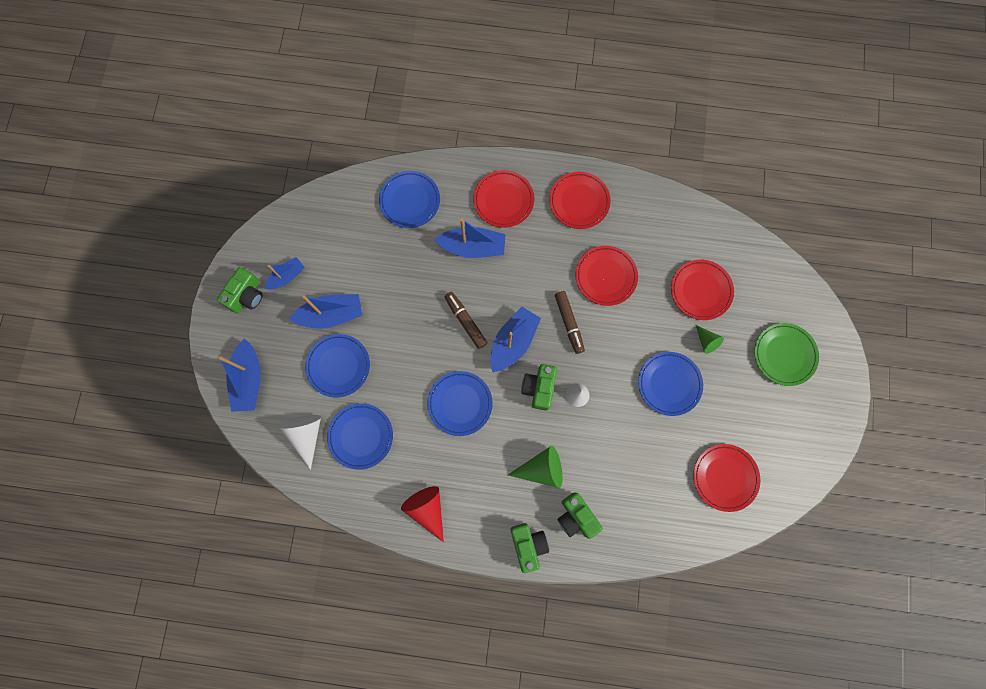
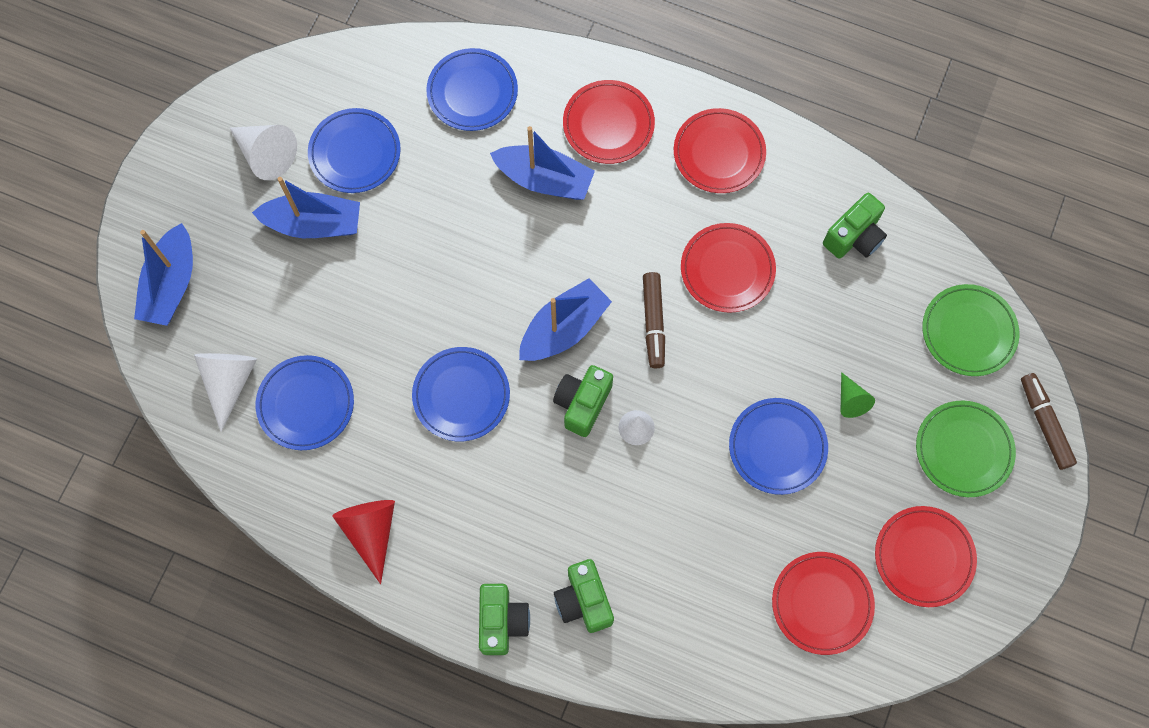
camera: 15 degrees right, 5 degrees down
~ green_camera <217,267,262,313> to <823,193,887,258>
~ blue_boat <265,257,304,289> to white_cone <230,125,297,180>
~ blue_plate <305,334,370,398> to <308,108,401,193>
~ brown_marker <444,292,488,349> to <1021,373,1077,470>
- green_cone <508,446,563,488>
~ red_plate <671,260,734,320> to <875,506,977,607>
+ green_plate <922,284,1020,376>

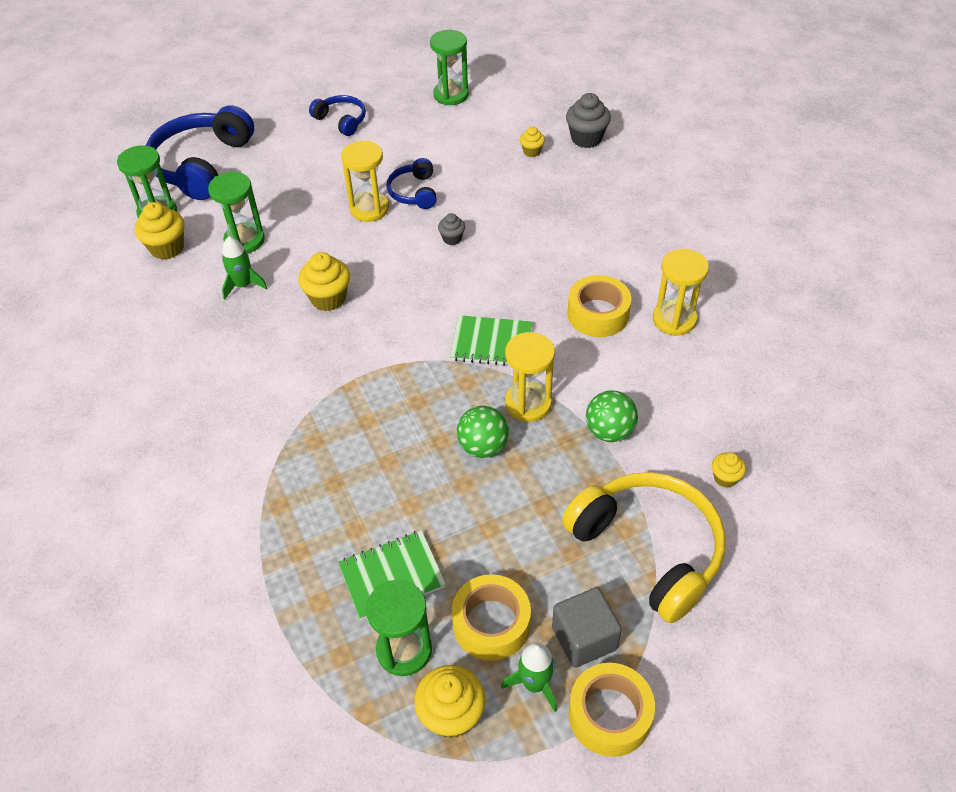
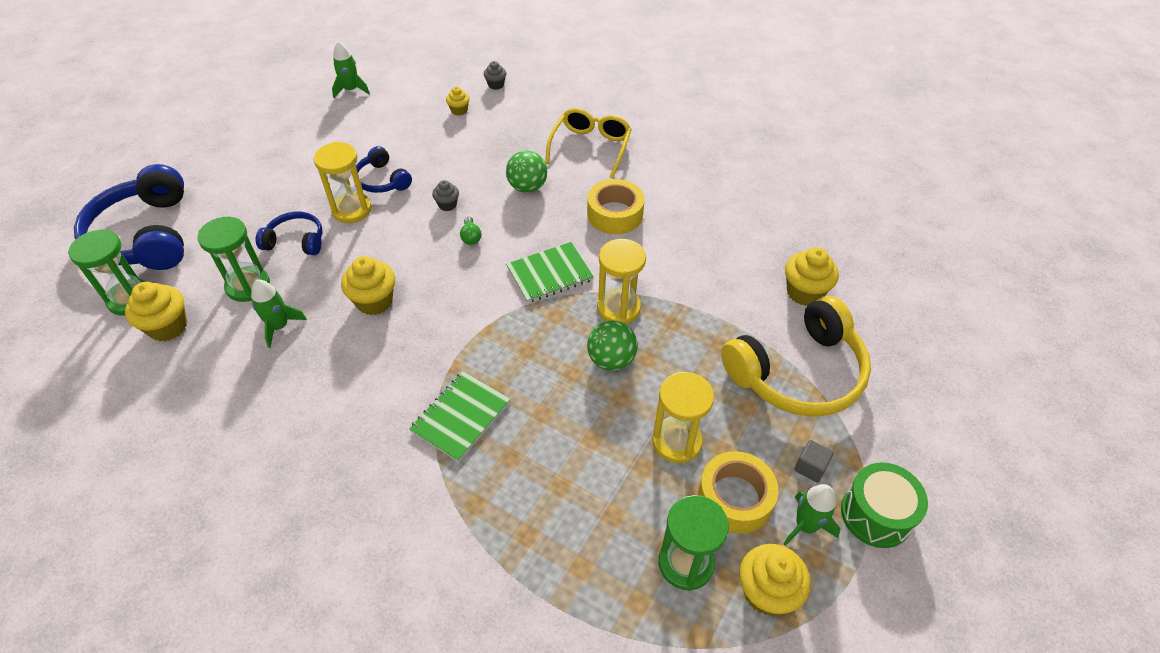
camera: 35 degrees left, 0 degrees up
~ blue_headphones <309,95,366,136> to <256,211,323,255>
~ green_notebook <338,531,446,620> to <409,371,510,462>
~ green_hourglass <430,30,469,105> to green_rocket <332,41,370,98>
~ grey_cube <552,587,622,668> = <794,440,834,483> x0.56
~ yellow_headphones <562,472,726,623> = <721,296,871,417> 135 degrees clockwise
~ grey_cupcake <566,93,611,148> = <484,61,506,90> x0.56
~ yellow_tape <568,663,655,757> to green_drum <841,462,928,548>
~ green_ball <586,391,638,442> to <506,151,547,193>
~ yellow_hourglass <653,249,709,336> to <652,372,714,463>
~ yellow_cupcake <712,453,746,488> = <785,247,839,306> x1.78
+ green_light_bulb <460,217,481,245>
+ yellow_glasses <545,108,632,178>

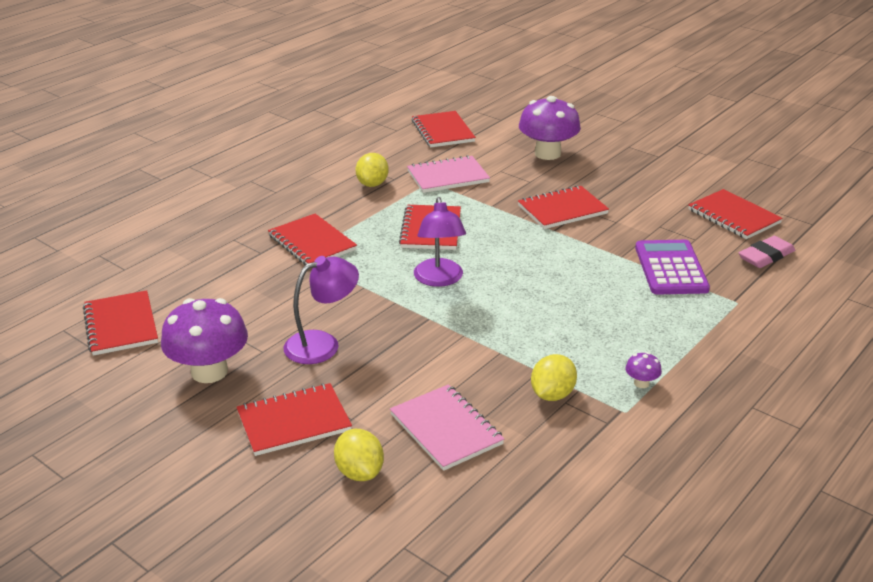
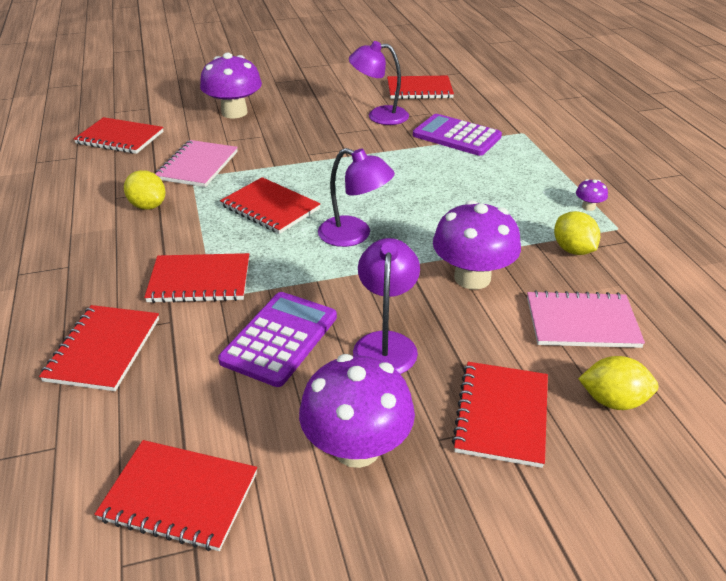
camera: 55 degrees left, 5 degrees up
~ red_notebook <518,185,609,229> to <39,305,159,391>
- pink_eraser <739,236,795,268>
+ purple_calculator <218,292,337,387>
+ purple_lamp <349,41,409,125>
+ purple_mushroom <433,200,521,289>

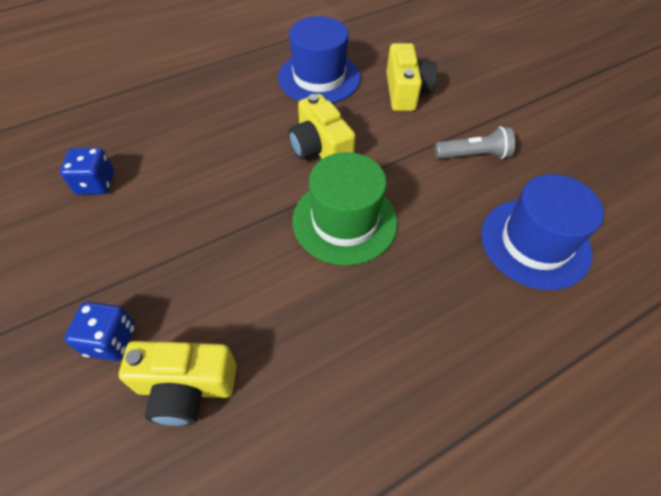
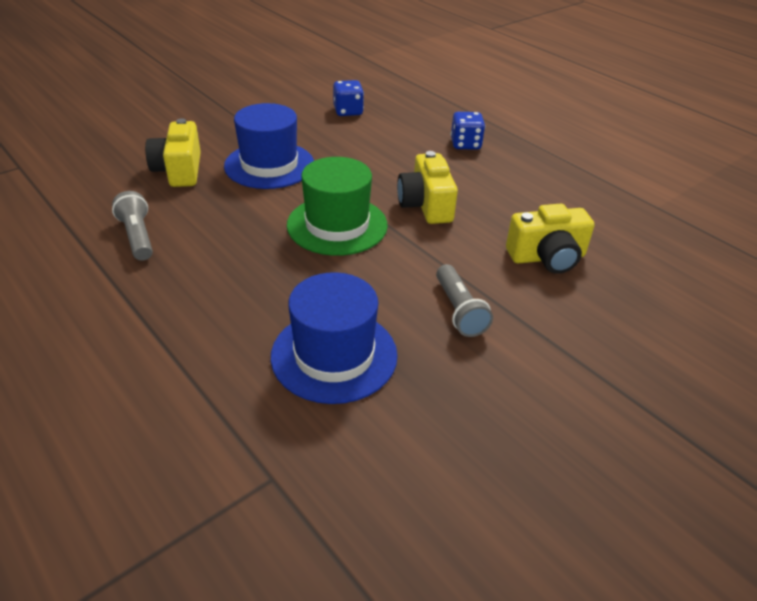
camera: 80 degrees right, 15 degrees down
~ blue_dice <65,302,135,361> to <451,112,485,150>
~ blue_hat <278,16,360,103> to <224,103,314,189>
~ yellow_camera <288,94,356,160> = <397,151,458,224> 60 degrees counterclockwise
+ grey_flashlight <112,191,153,261>

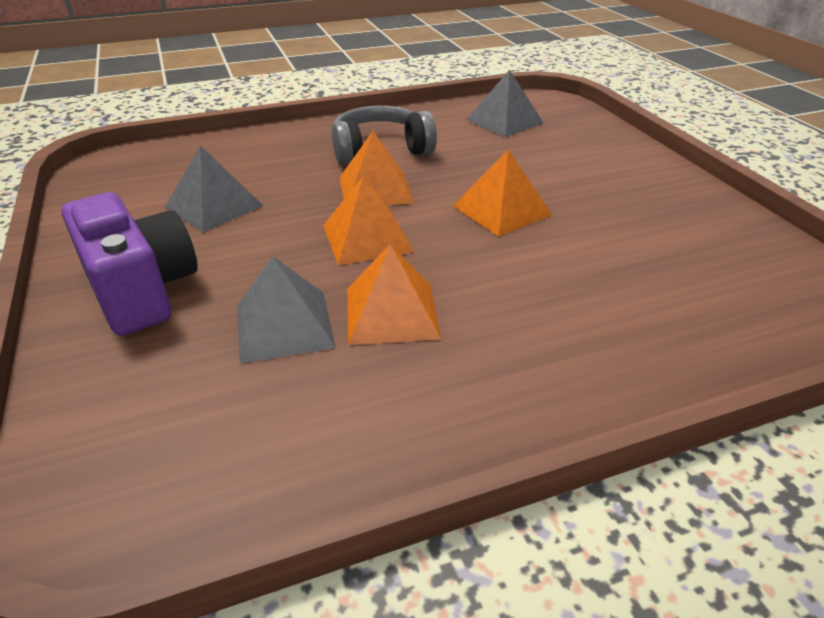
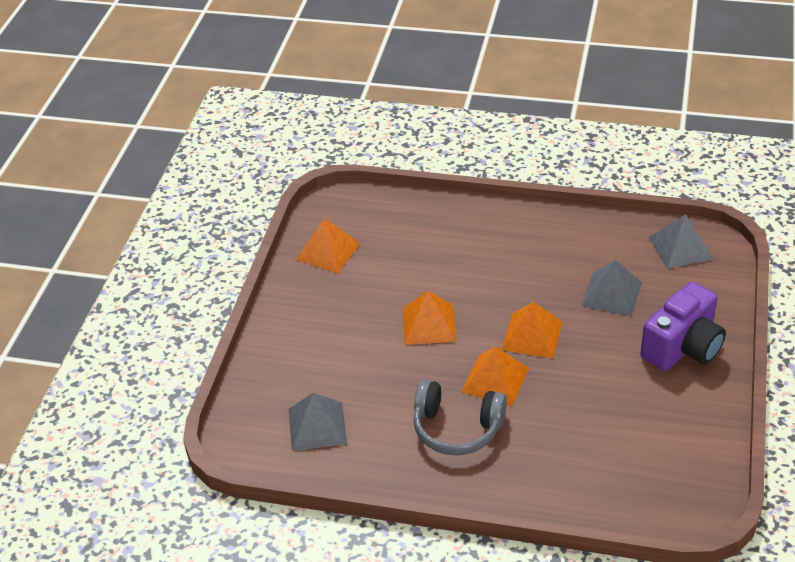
camera: 145 degrees left, 5 degrees up
~ purple_camera <61,192,198,336> = <640,282,726,371> 135 degrees counterclockwise
~ grey_pyramid <165,146,263,232> to <649,214,713,269>
~ orange_pyramid <347,244,441,345> to <296,218,361,273>

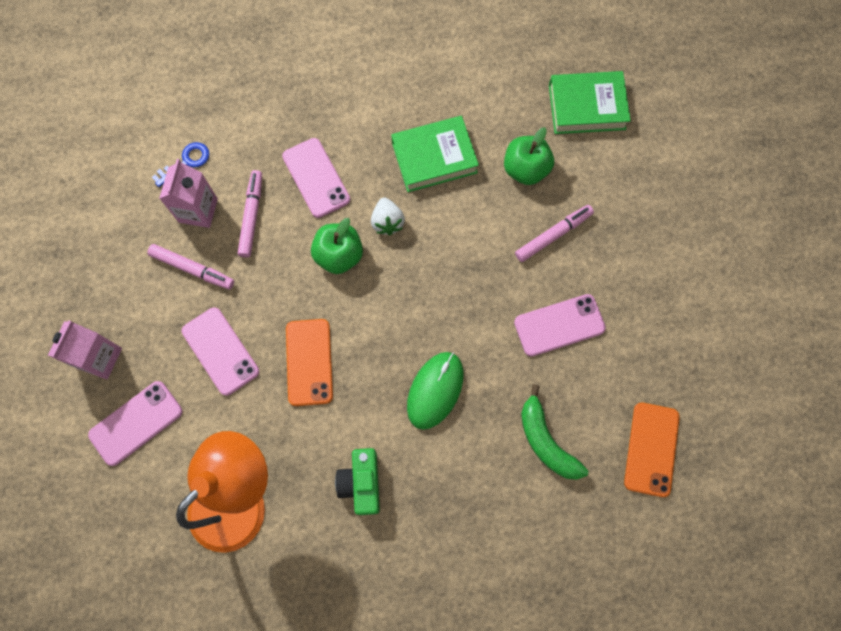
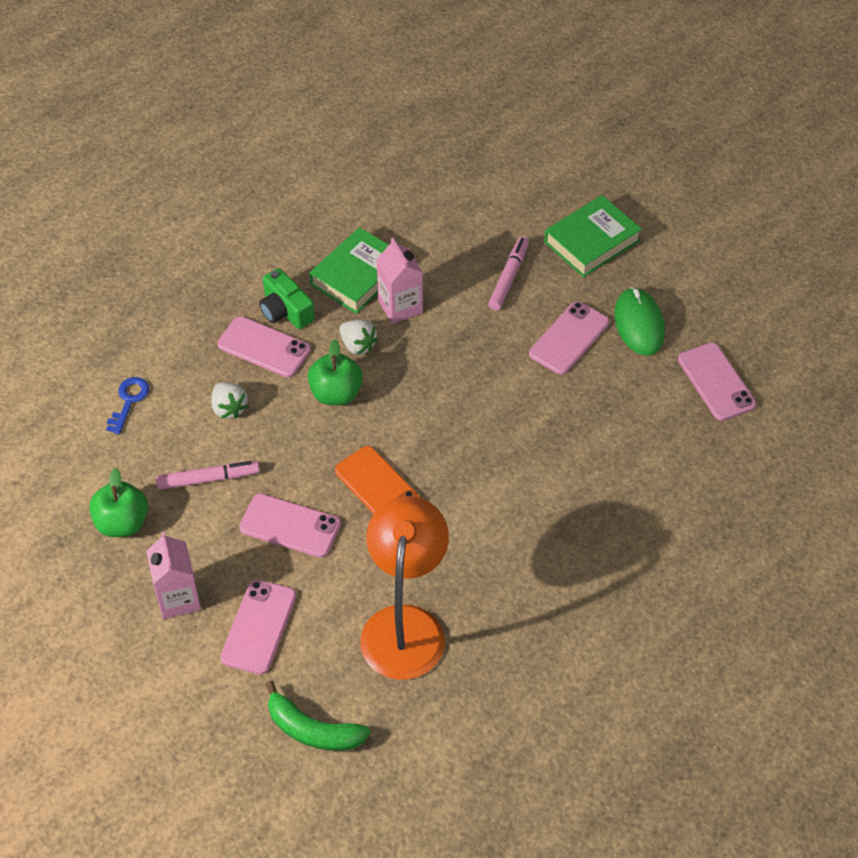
camera: 35 degrees left, 20 degrees down
~ pink_carton <159,159,218,228> to <376,238,423,324>
~ pink_marker <238,170,262,257> to white_strawberry <211,382,248,419>
~ green_camera <335,448,380,515> to <259,268,315,329>
~ green_mouse <407,352,464,430> to <614,287,665,356>
~ green_apple <504,127,554,185> to <89,468,148,537>
~ green_banana <521,384,588,480> to <265,681,371,751>
~ green_book <549,71,631,134> to <544,195,642,277>
~ orange_phone <624,403,680,497> to pink_phone <678,343,756,421>

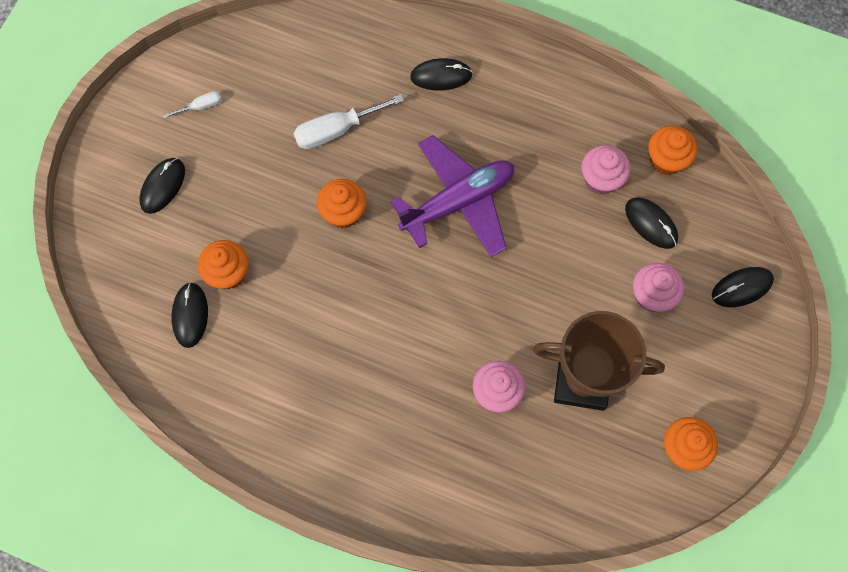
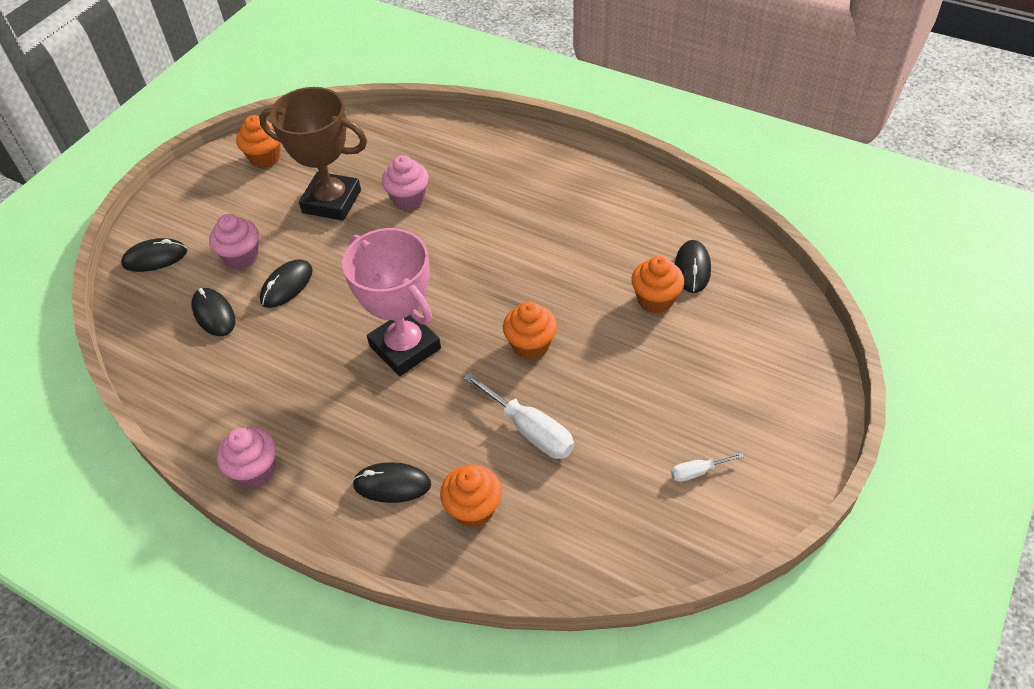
camera: 170 degrees left, 20 degrees down
~ black_mouse <139,158,185,214> to <260,259,313,308>
~ white_screwdriver <294,94,404,149> = <464,373,574,459> 60 degrees clockwise
~ purple_plane <391,135,514,257> to pink_trophy <342,228,441,376>
~ pink_cupcake <582,145,631,195> to <216,427,276,488>
~ orange_cupcake <648,126,697,175> to <440,465,502,528>

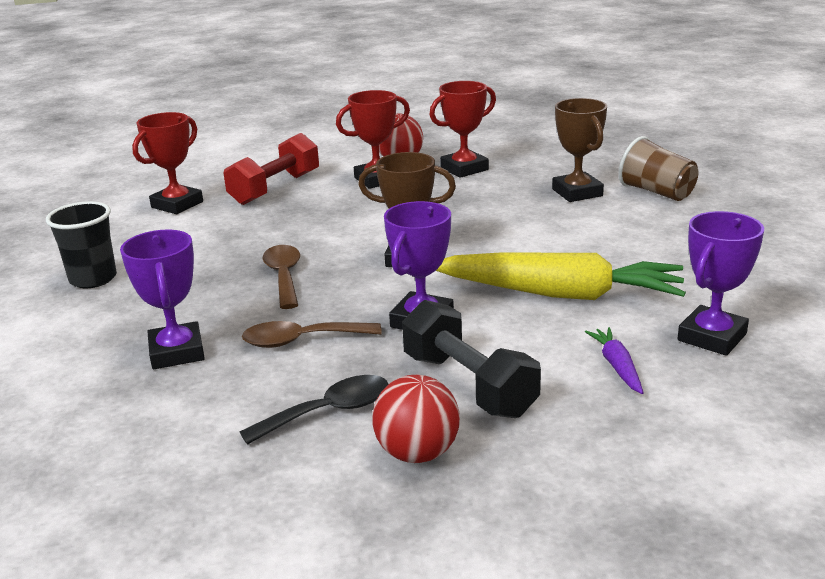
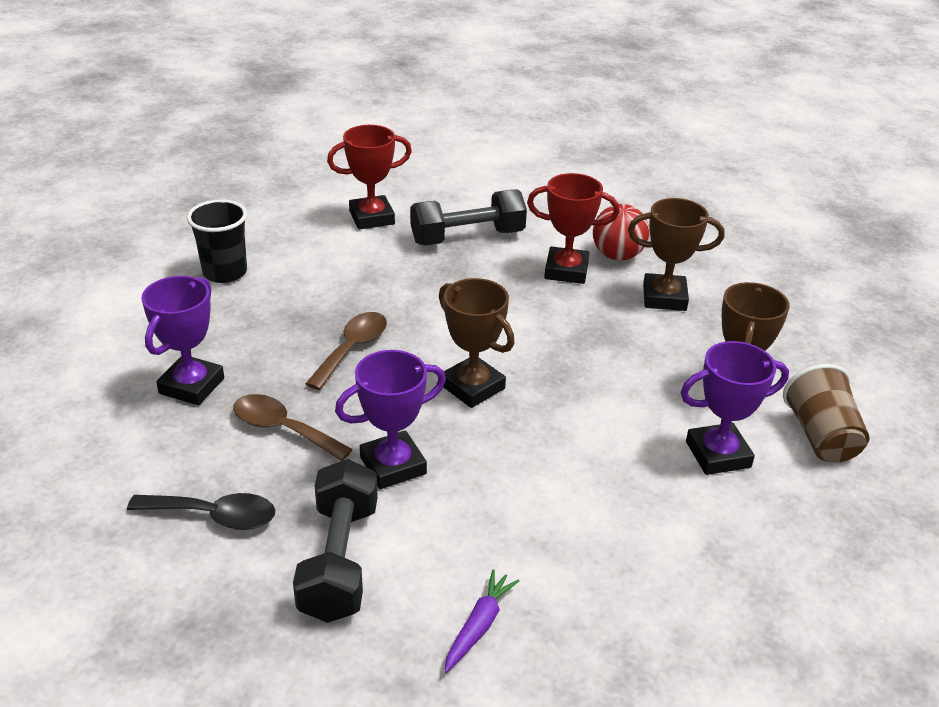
camera: 35 degrees right, 10 degrees up
~ red_dumbbell <224,133,319,205> to black_dumbbell <410,189,527,245>
- red_ball <372,375,460,463>
~ red_trophy <430,81,496,178> to brown_trophy <628,198,724,311>
- yellow_carrot <436,253,686,300>
~ purple_trophy <678,211,764,356> to <680,341,789,475>

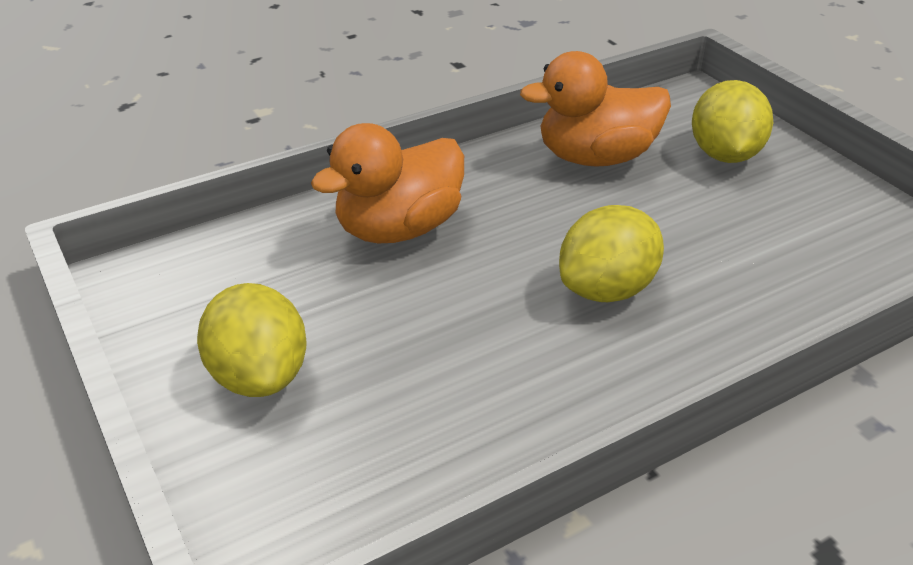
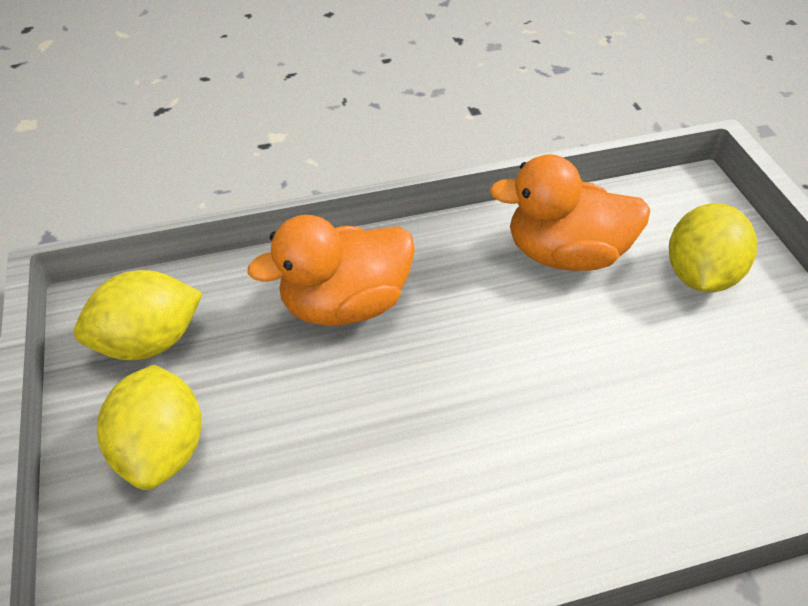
camera: 15 degrees right, 10 degrees up
~ yellow_lemon <559,205,664,302> to <74,270,203,360>

